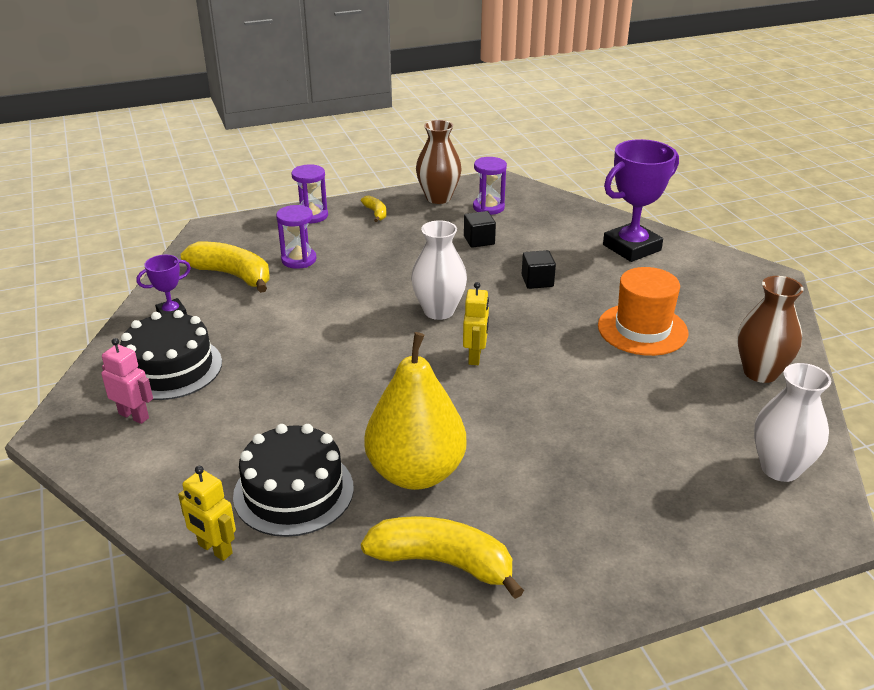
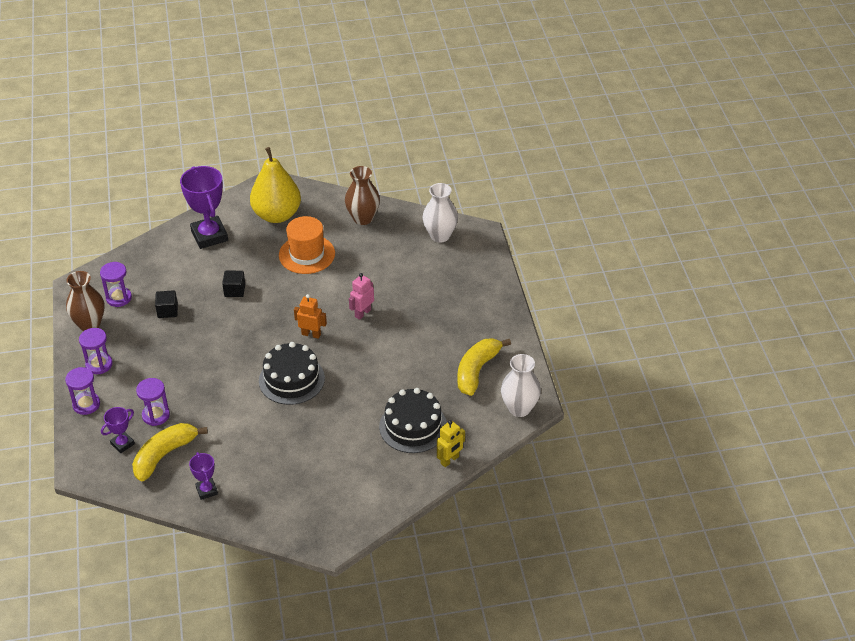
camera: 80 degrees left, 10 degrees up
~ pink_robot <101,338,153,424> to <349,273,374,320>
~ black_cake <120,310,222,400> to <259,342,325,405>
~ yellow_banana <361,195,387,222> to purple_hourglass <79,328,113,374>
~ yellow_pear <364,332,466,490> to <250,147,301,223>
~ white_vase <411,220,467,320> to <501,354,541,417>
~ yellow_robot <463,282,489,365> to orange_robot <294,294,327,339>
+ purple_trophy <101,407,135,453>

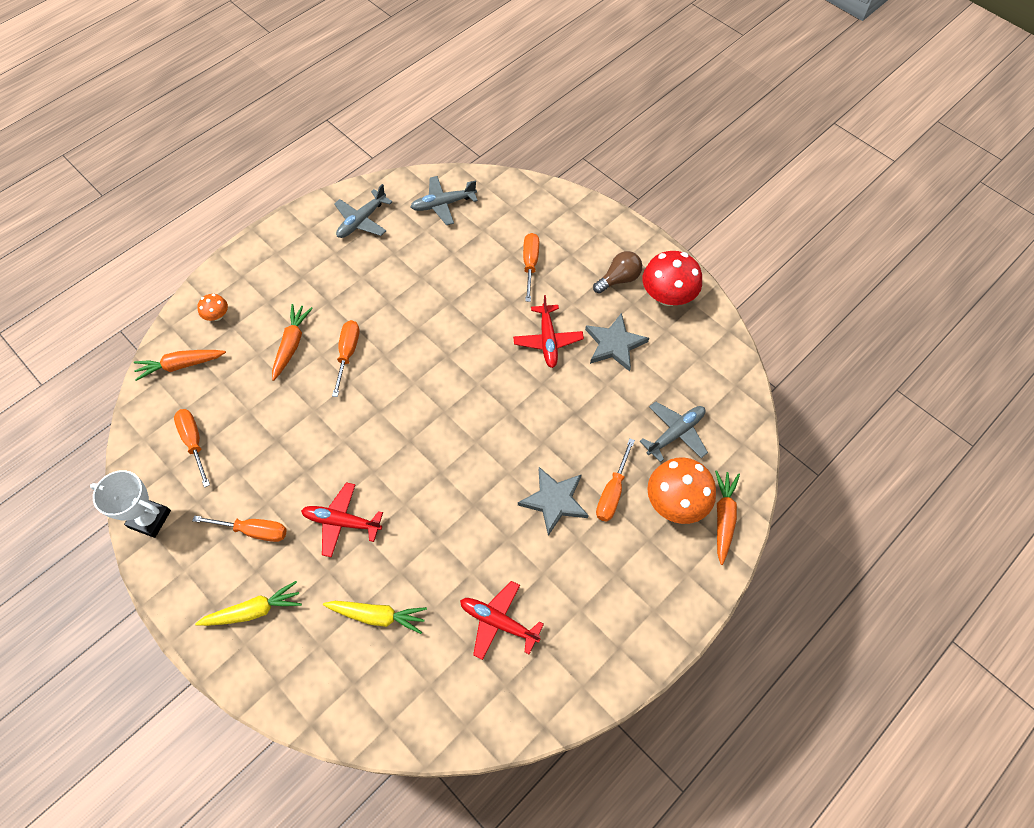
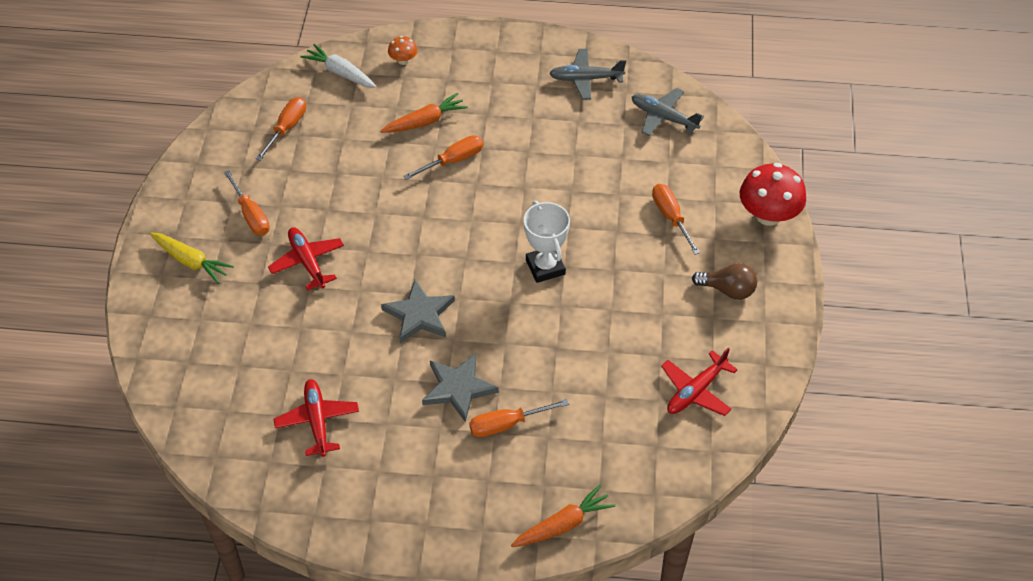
camera: 50 degrees right, 10 degrees down
~ white_trophy <90,470,171,538> to <524,201,570,283>
~ orange_carrot <134,350,226,381> to white_carrot <300,44,376,88>
- yellow_carrot <323,601,427,634>
~ red_plane <513,295,584,368> to <661,348,738,416>
~ orange_screwdriver <523,233,539,302> = <652,184,700,255> 75 degrees counterclockwise
~ grey_star <585,313,649,372> to <381,280,455,343>
- grey_plane <640,401,708,462>
~ red_mushroom <642,251,702,306> to <740,163,806,226>
- orange_mushroom <647,457,716,524>

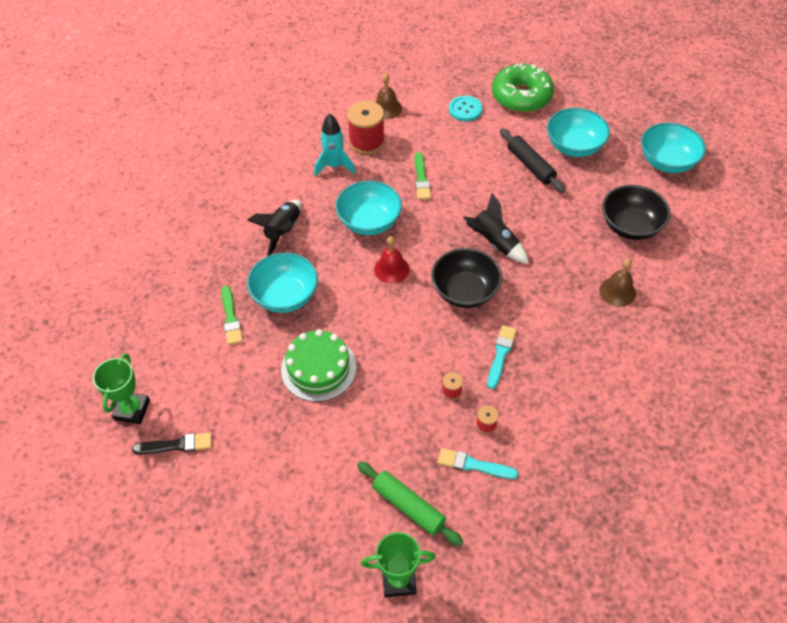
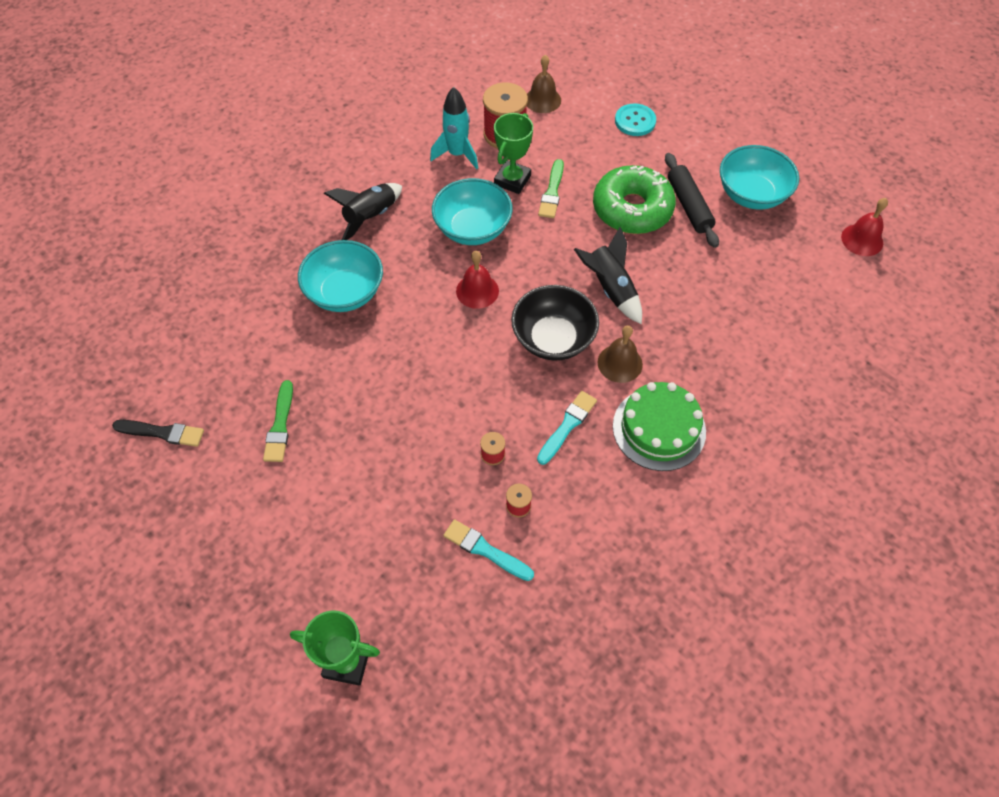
camera: 15 degrees right, 5 degrees up
~ green_trophy <93,353,150,424> to <494,113,533,194>
~ green_brush <221,286,243,345> to <263,380,293,462>
~ green_cake <281,329,357,402> to <613,382,706,471>
- green_rolling_pin <357,461,463,546>
~ green_donut <492,63,554,112> to <593,165,676,234>
~ brown_bell <600,259,636,307> to <597,325,643,383>
- black_bowl <602,185,671,240>
~ turquoise_bowl <641,122,706,173> to red_bell <841,198,888,256>

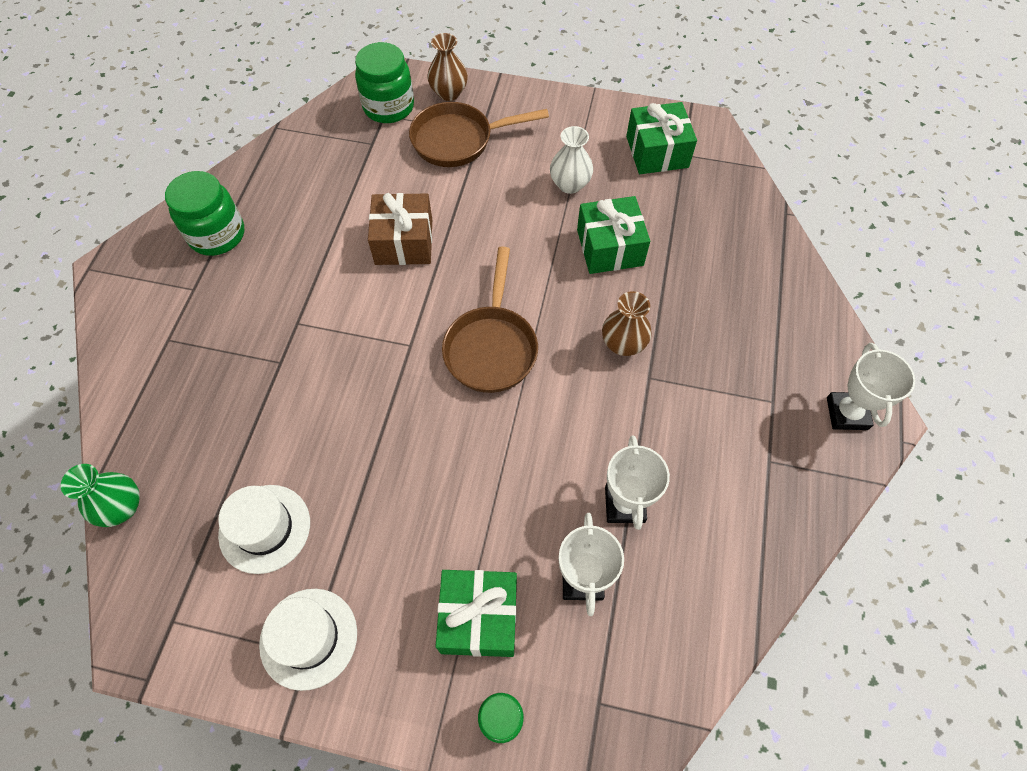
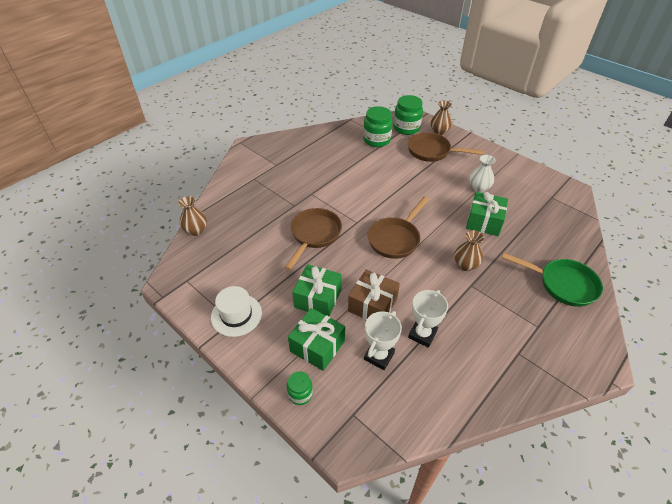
camera: 30 degrees right, 15 degrees down
~ green_vase <61,464,140,527> to brown_vase <178,196,207,236>
~ green_jar <165,171,244,256> to <363,106,393,147>
- white_hat <218,485,310,574>
~ brown_gift <368,193,432,265> to <348,269,400,320>
~ green_gift <626,102,697,174> to <292,264,342,316>
- white_trophy <827,343,915,430>
+ brown_pan <285,208,342,270>
+ green_pan <502,253,603,307>

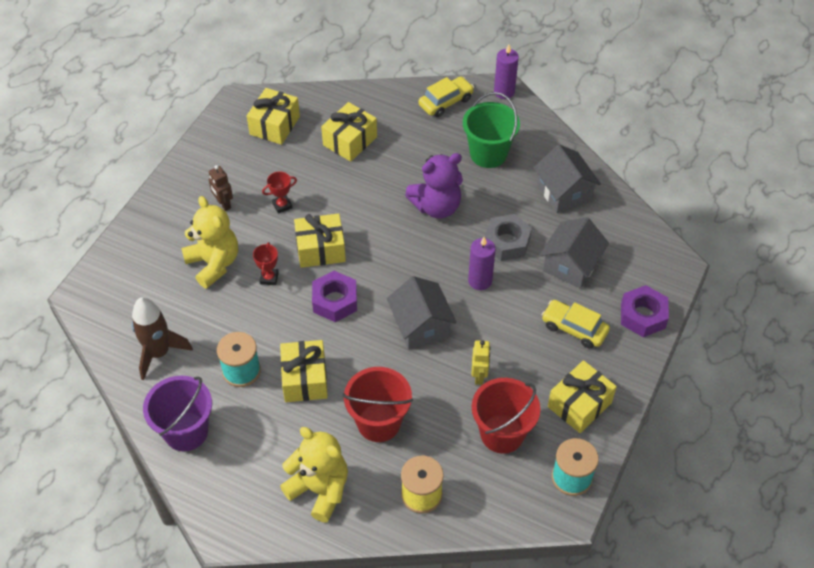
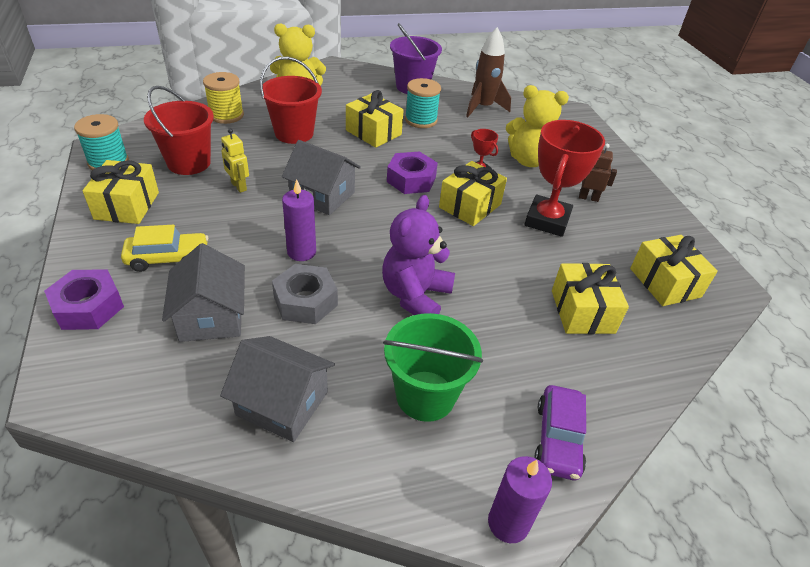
camera: 135 degrees right, 10 degrees down
~ red_trophy <262,171,297,214> = <525,120,605,237> x2.17
~ yellow_car <418,76,474,117> to purple_car <534,385,586,480>

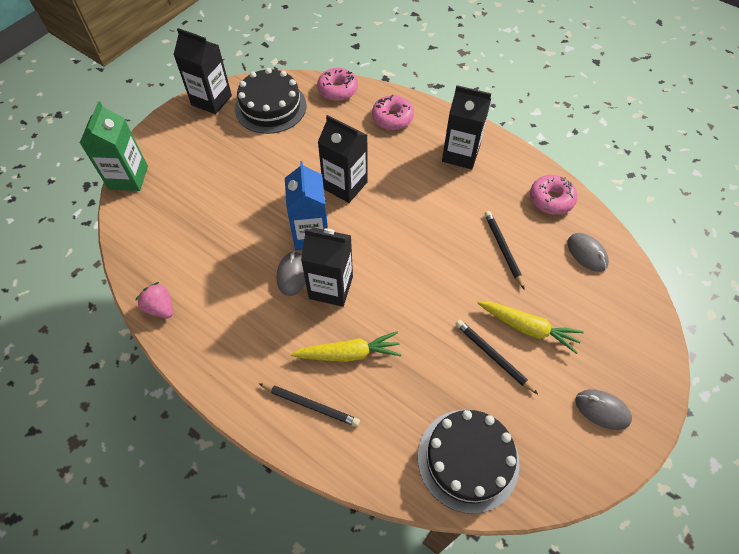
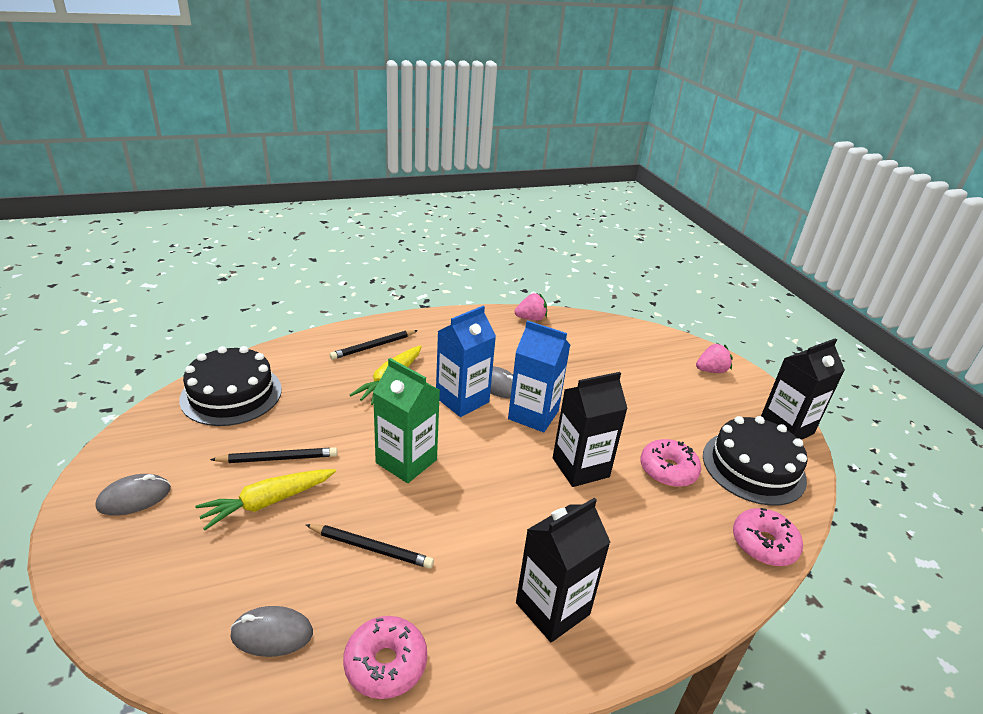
camera: 120 degrees right, 25 degrees down
~ green_carton <80,102,148,191> to <373,358,440,483>
~ black_carton <301,227,353,307> to blue_carton <436,306,496,417>
~ pink_donut <372,95,414,130> to <640,439,701,487>
+ pink_strawberry <696,343,733,373>

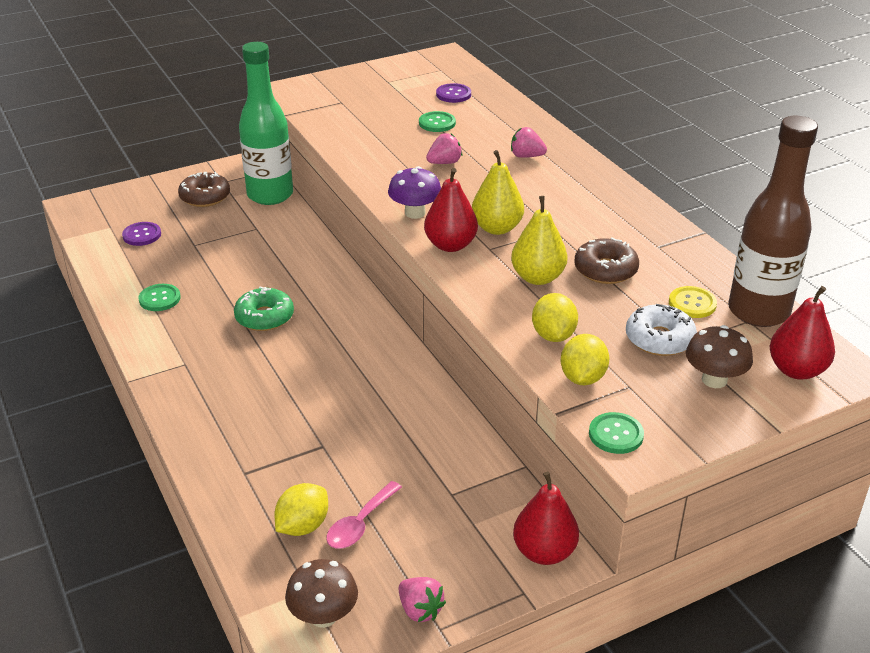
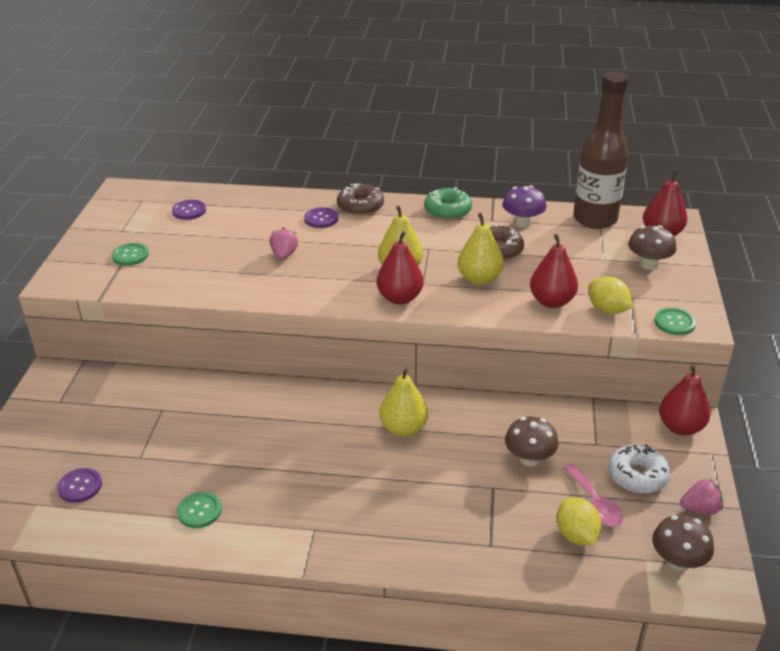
camera: 55 degrees left, 0 degrees up
~ brown_donut <178,172,230,207> to <337,183,384,216>
~ green_donut <234,286,294,331> to <424,187,472,220>
- green_bottle <239,42,293,205>
~ purple_mushroom <388,166,441,219> to <502,186,547,228>
~ green_button <419,111,456,132> to <112,243,149,266>
~ pink_strawberry <511,127,547,158> to purple_button <304,207,338,228>
~ yellow_lemon <532,293,578,342> to red_pear <530,234,578,308>
~ white_donut <626,304,697,356> to <608,444,670,493>
- yellow_button <669,286,717,318>
+ yellow_pear <379,368,428,437>
+ brown_mushroom <505,417,559,467>

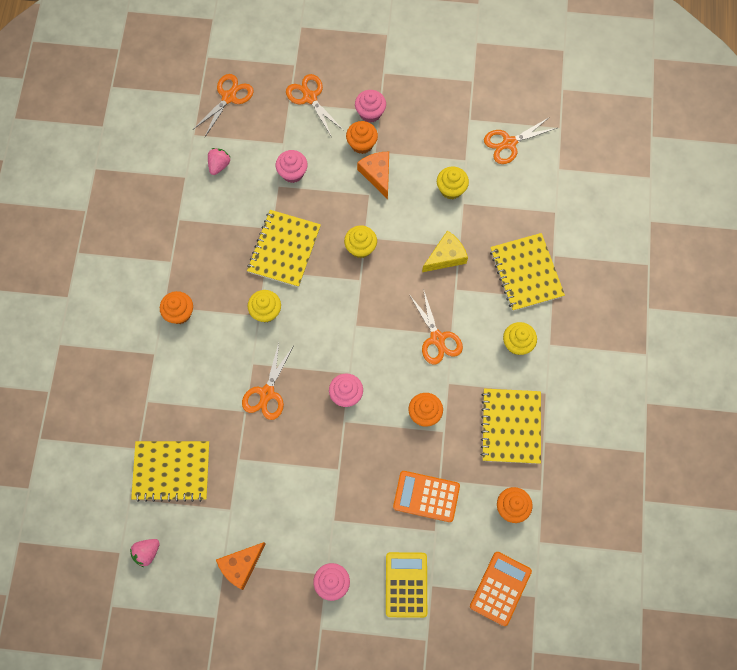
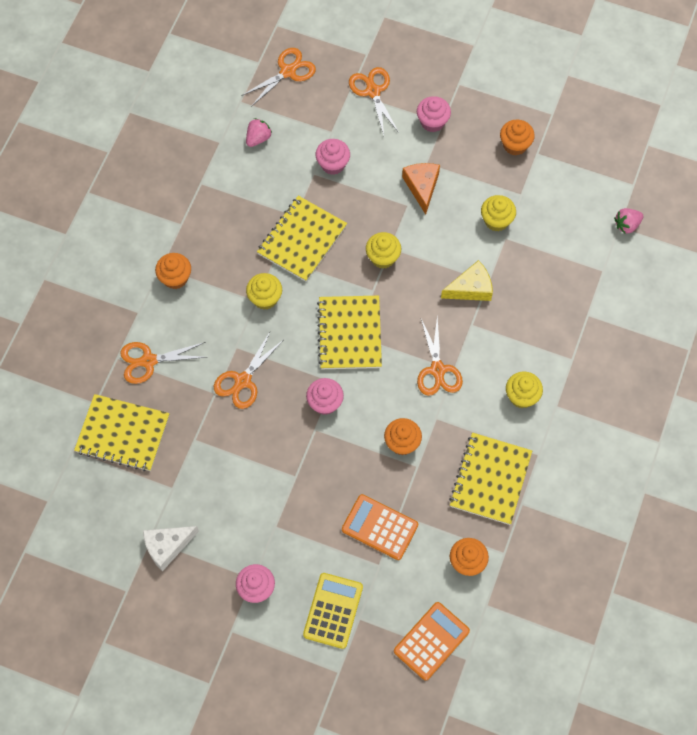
camera: 15 degrees right, 5 degrees down
~ pink_strawberry <130,539,160,567> to <614,208,643,234>
~ orange_cheese <216,542,266,590> to white_cheese <143,526,199,572>
~ orange_cupcake <346,121,378,154> to <500,120,535,155>
~ orange_scissors <484,117,557,164> to <120,342,207,384>
~ yellow_notebook <490,233,565,311> to <317,296,382,369>

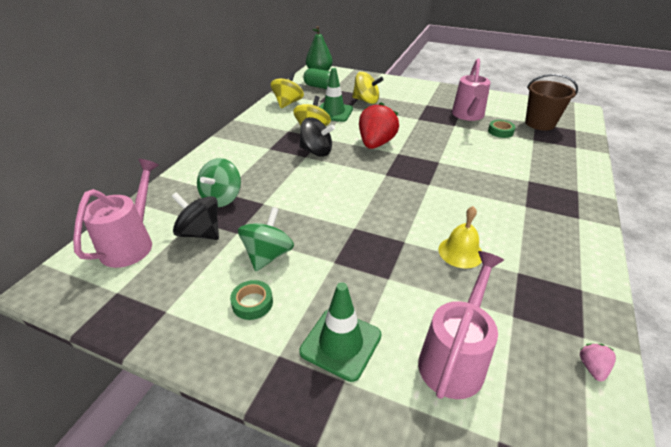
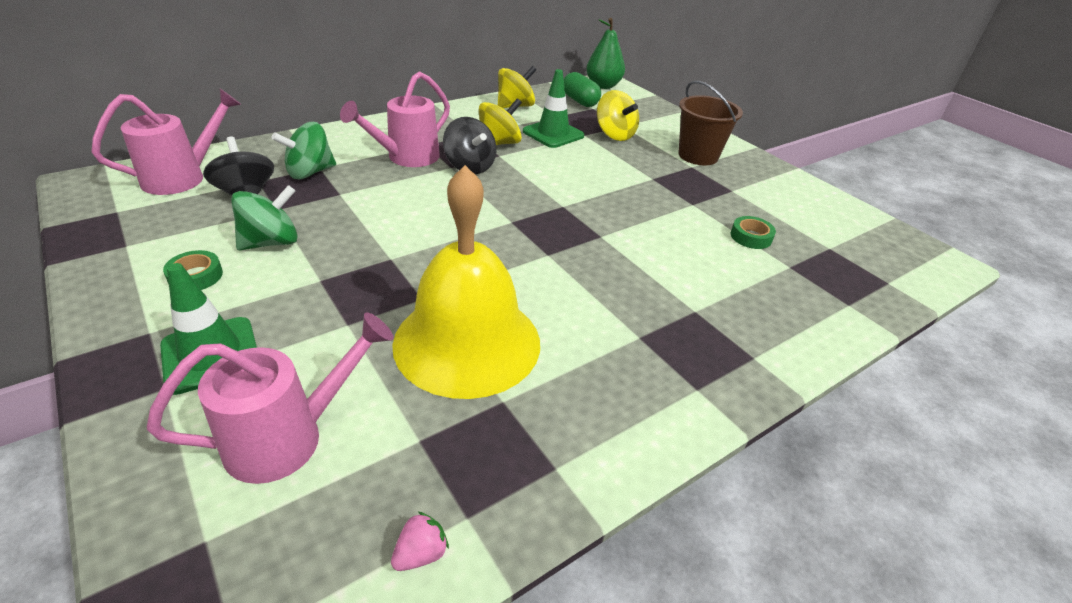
camera: 30 degrees right, 0 degrees up
- red_strawberry <359,102,399,149>
~ yellow_bell <438,206,482,269> = <392,165,540,399> x2.22
~ pink_watering_can <452,59,490,121> to <340,71,450,167>
~ brown_bucket <525,74,578,131> to <678,81,743,165>

